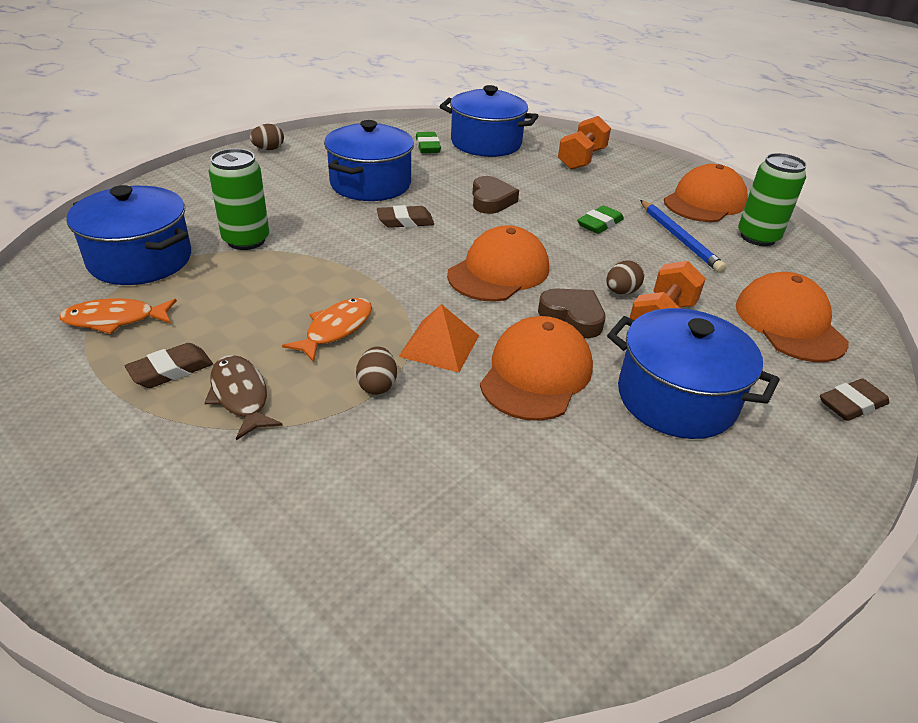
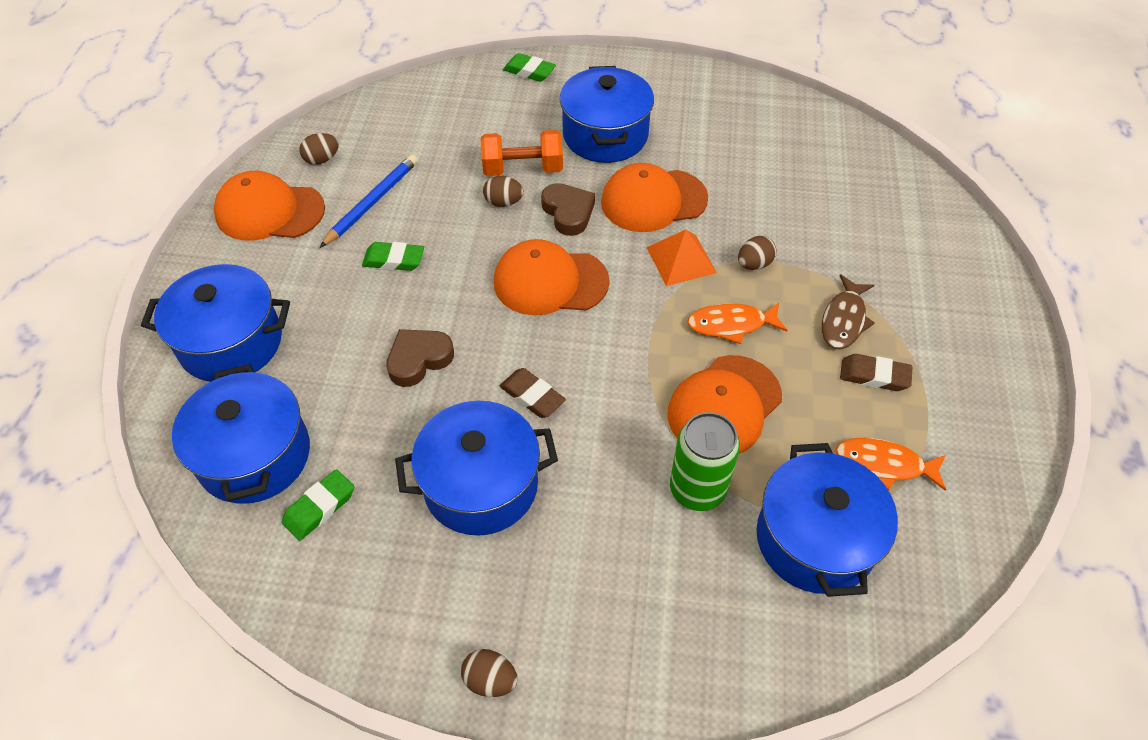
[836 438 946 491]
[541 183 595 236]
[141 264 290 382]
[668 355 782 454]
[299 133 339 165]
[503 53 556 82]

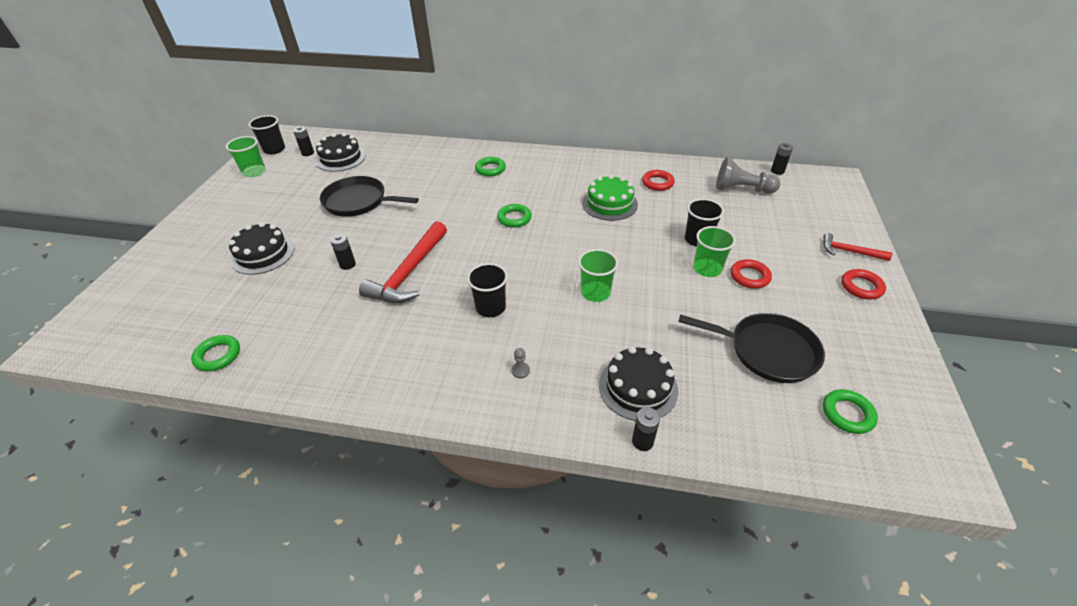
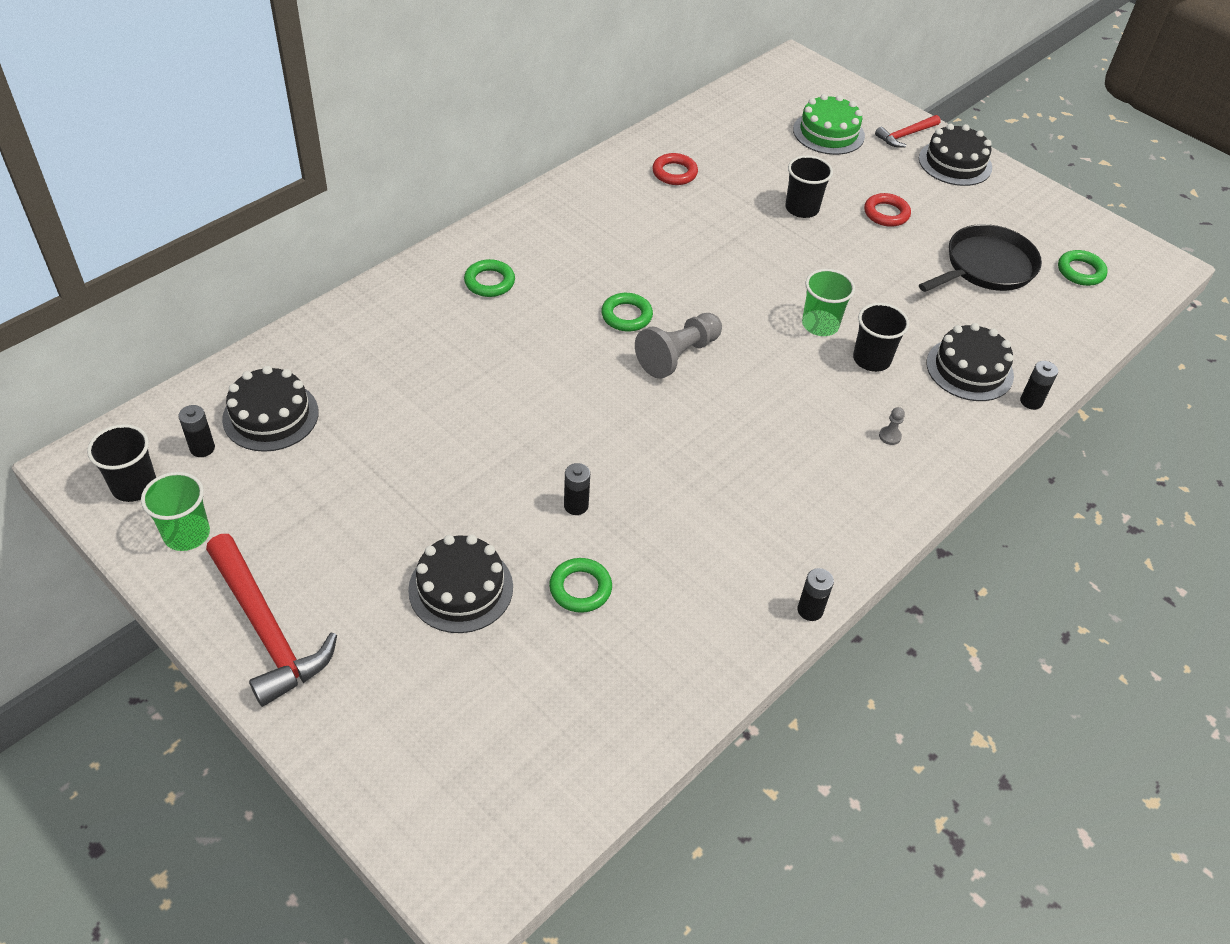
[549 558 612 613]
[320 176 419 217] (first image)
[206 534 337 707]
[853 303 909 372]
[793 94 865 155]
[693 226 736 277] (first image)
[635 313 722 379]
[797 568 834 621]
[919 124 992 186]

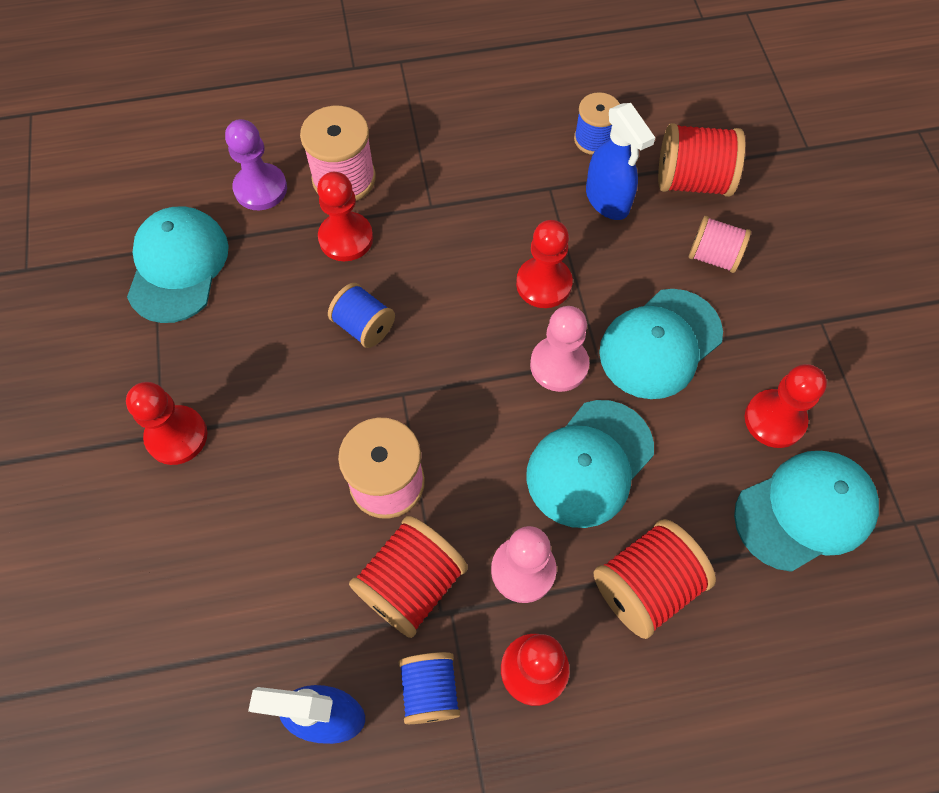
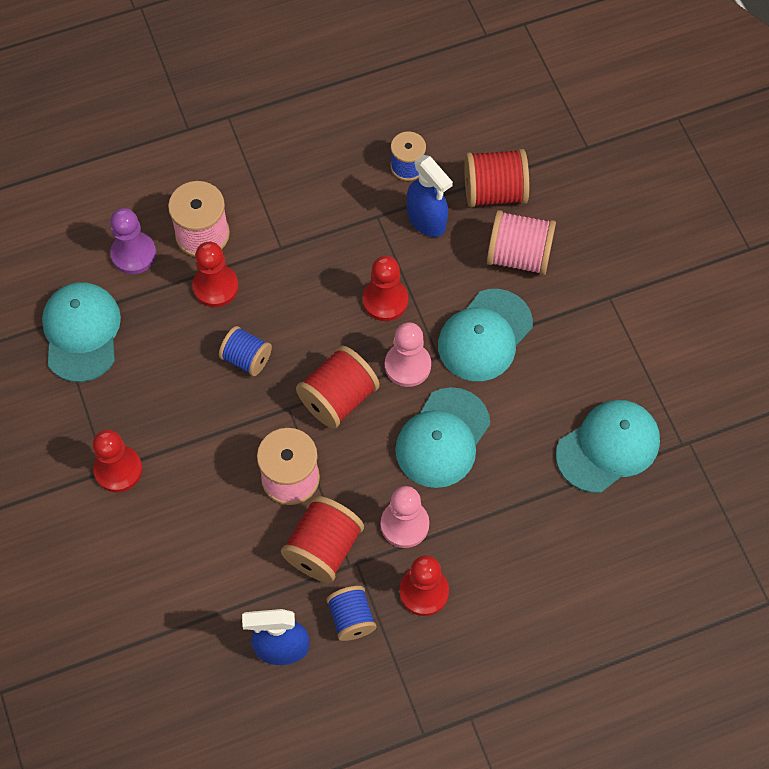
[296 346 379 429]
[487 210 556 275]
[745 364 827 448] (first image)

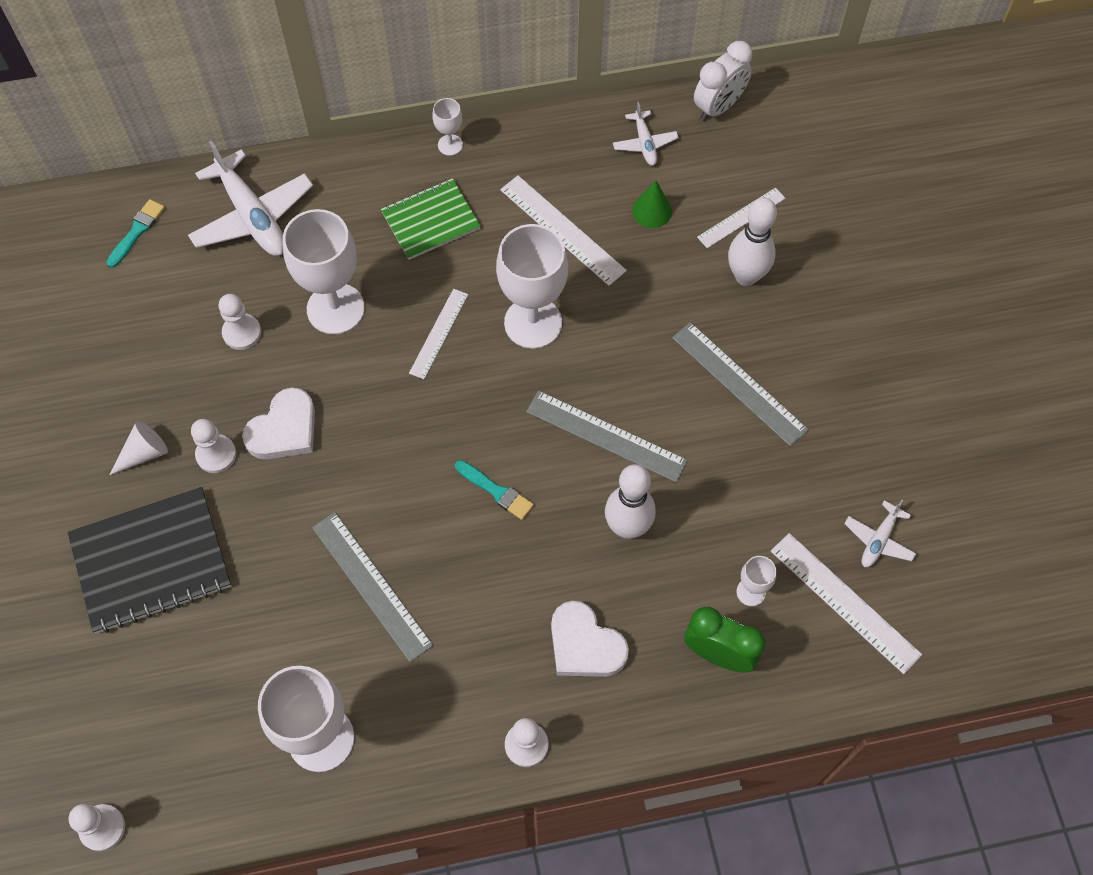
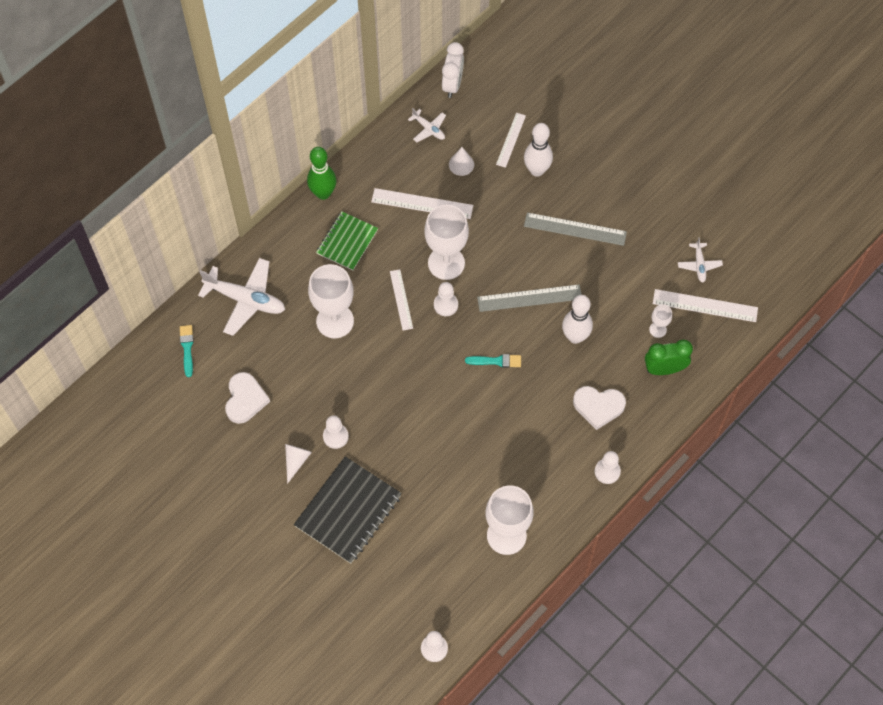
[434 282 458 316]
[225 372 270 424]
[312 512 433 662] (first image)
[307 147 336 200]
[449 147 474 176]

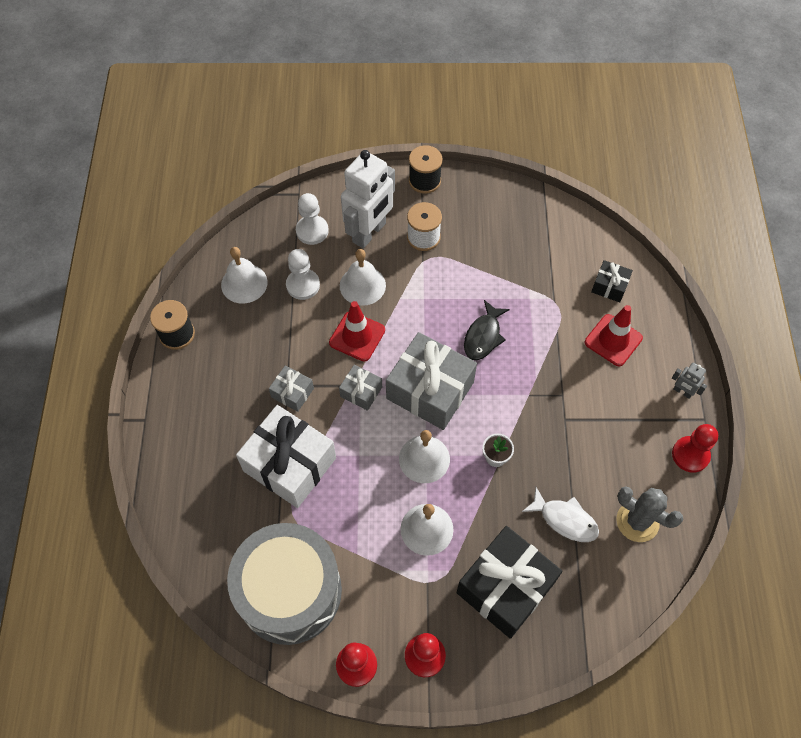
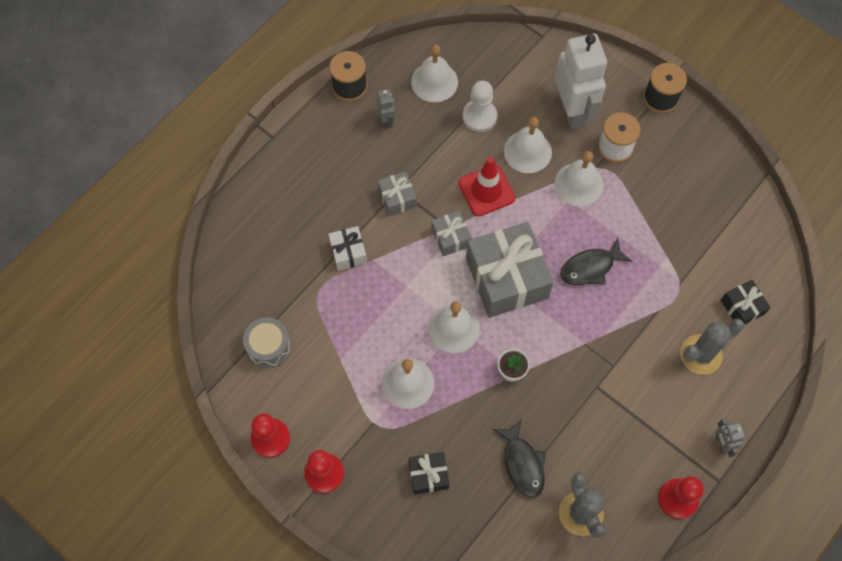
[243 317 291 368]
[328 226 367 271]
[296 193 329 245] (first image)
[555 34 607 130]
[409 452 449 494]
[493 419 545 498]
[680 318 744 375]
[377 89 395 128]
[555 151 604 206]

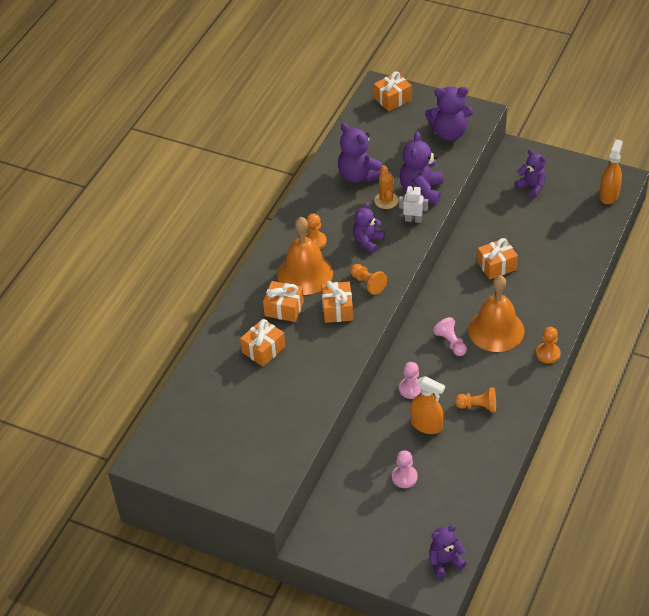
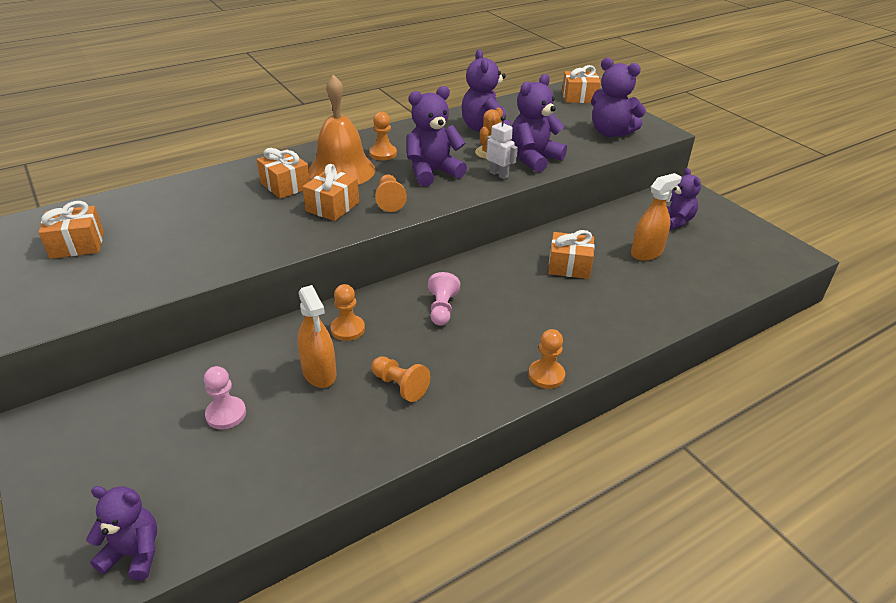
[38 201 104 259]
[406 86 467 187]
[330 284 365 341]
[468 275 524 352] (first image)
[631 173 681 261]

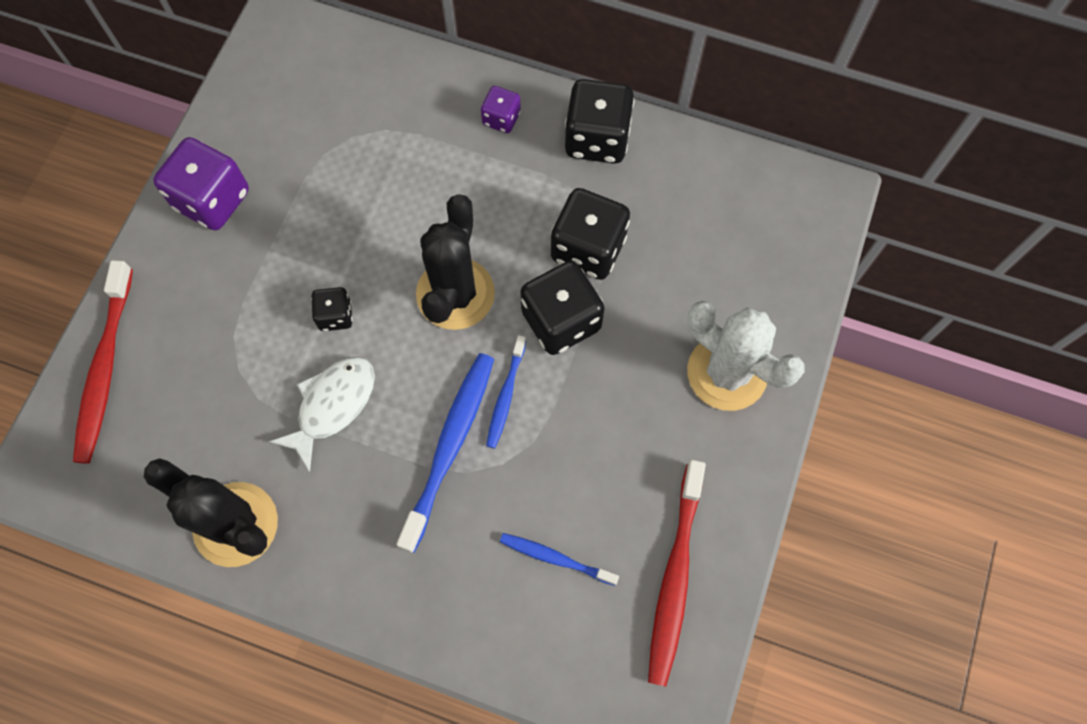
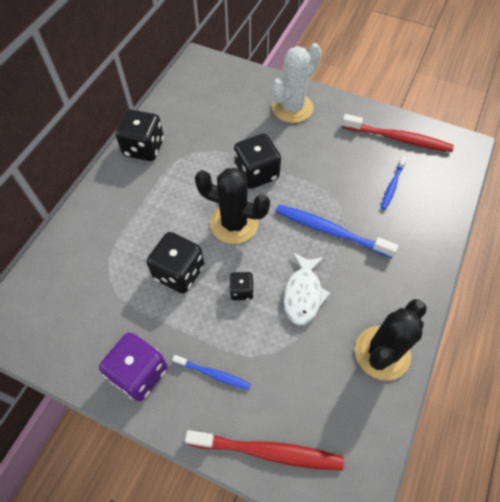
[283 252 330 325]
[481 86 521 133] (first image)
[172 355 251 390]
[146 232 204 294]

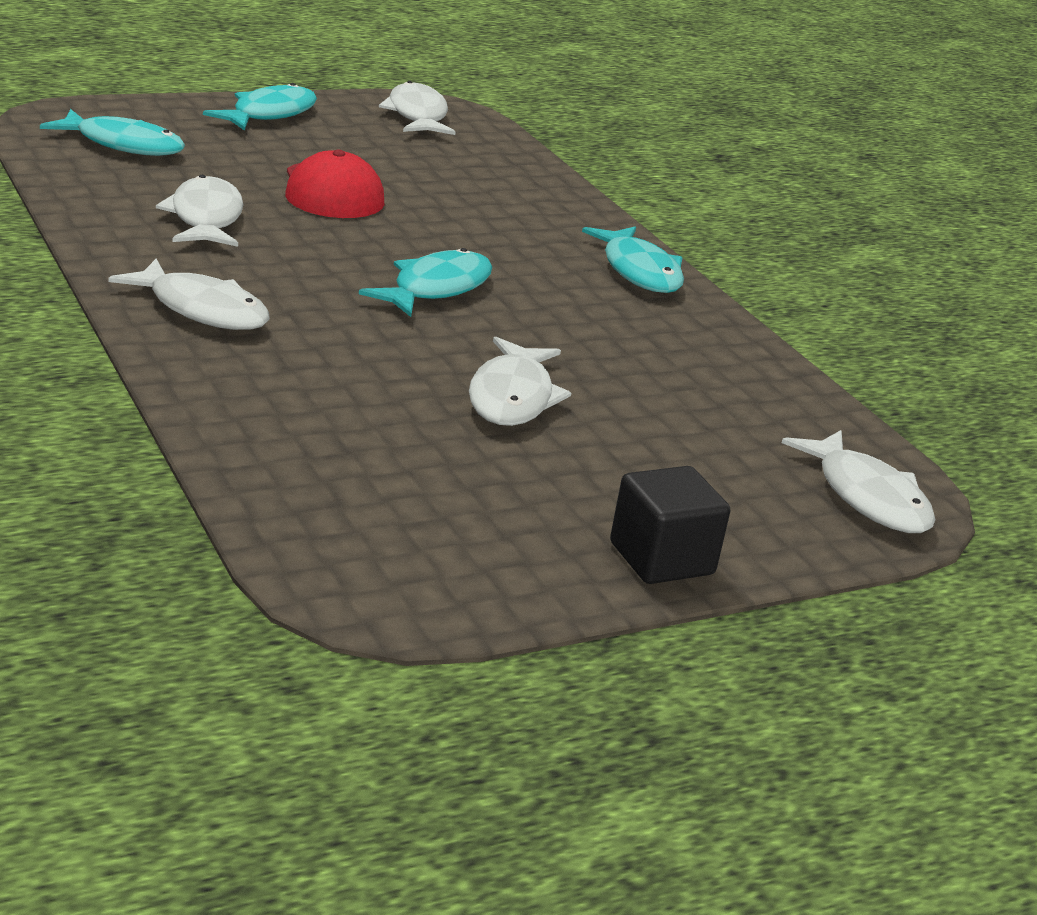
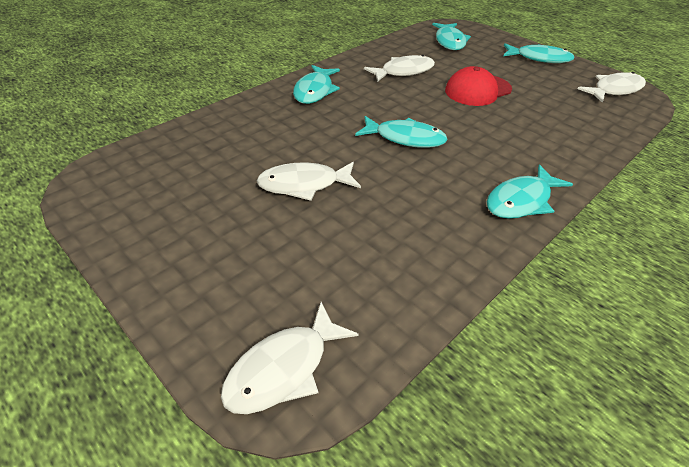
[293 65 340 104]
[610 466 730 584] (first image)

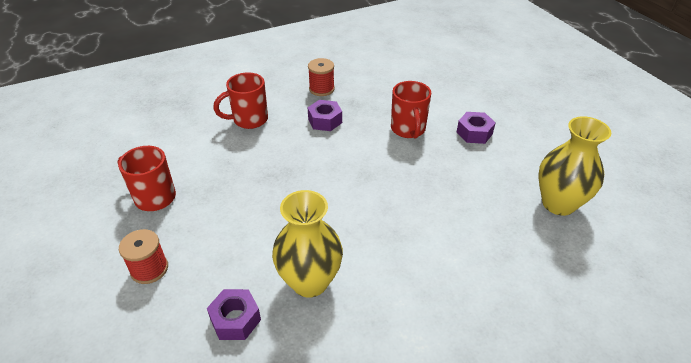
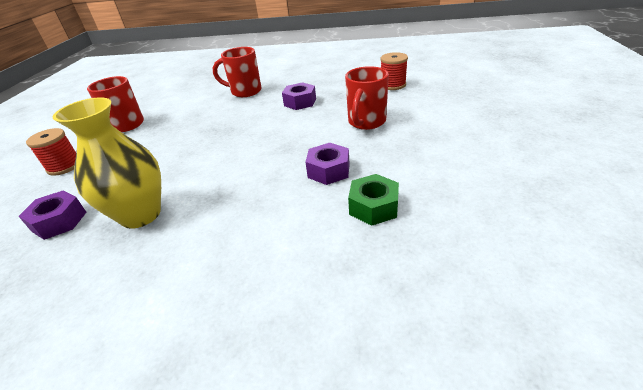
[381 52 408 90]
[306 143 350 185]
[539 116 611 216] (first image)
[348 174 399 226]

